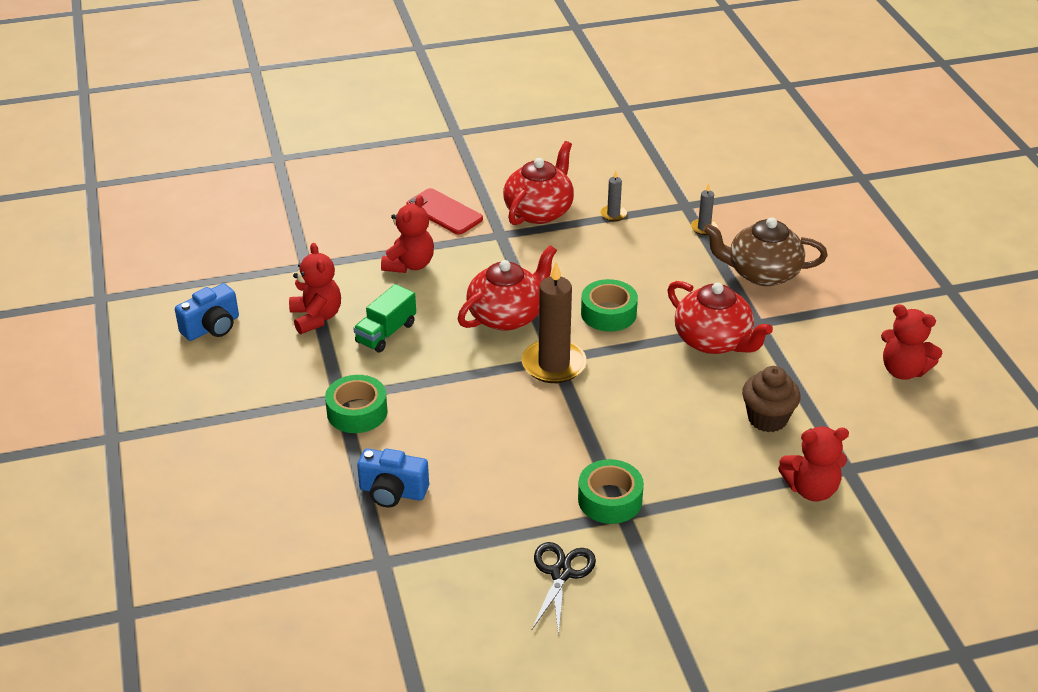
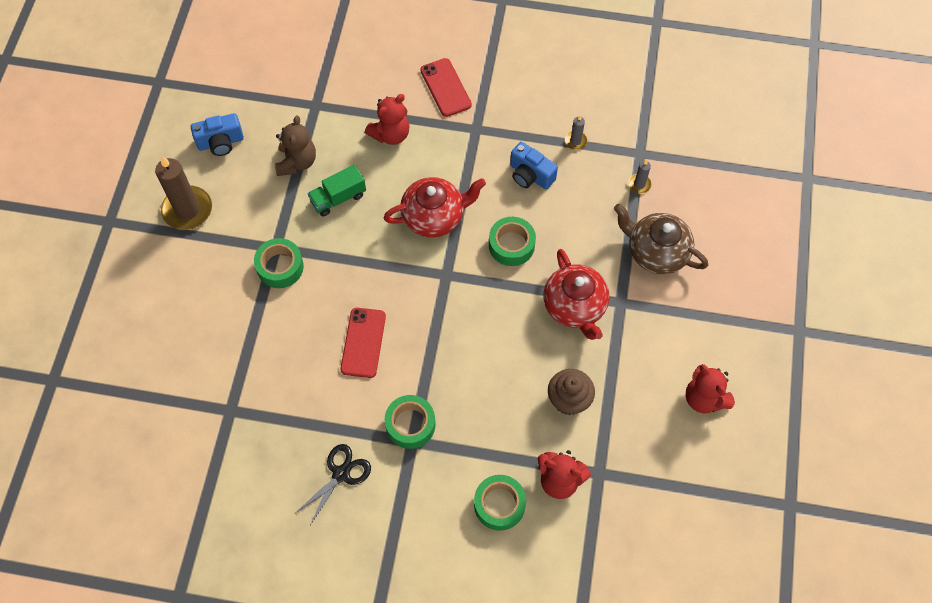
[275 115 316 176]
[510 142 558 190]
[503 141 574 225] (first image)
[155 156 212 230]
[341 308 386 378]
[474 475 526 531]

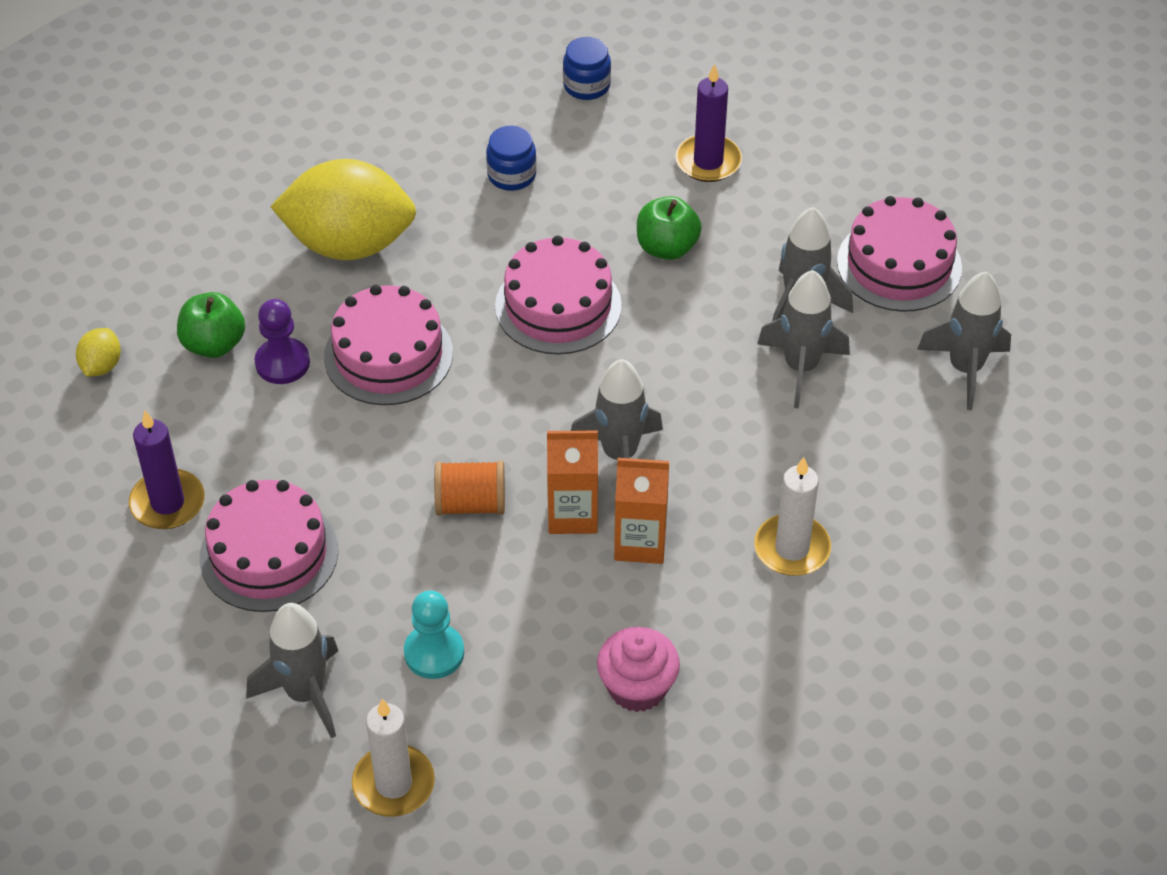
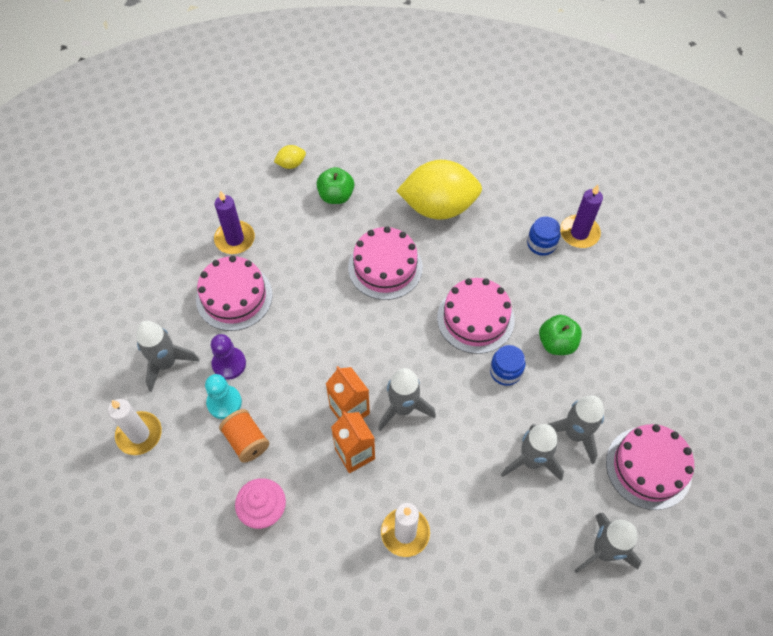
[211 334 246 380]
[397 160 482 220]
[219 409 269 463]
[490 345 526 386]
[560 185 603 248]

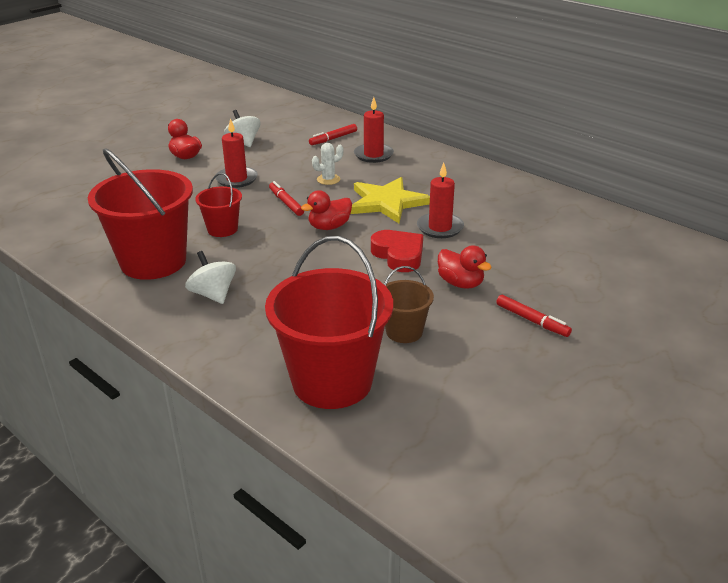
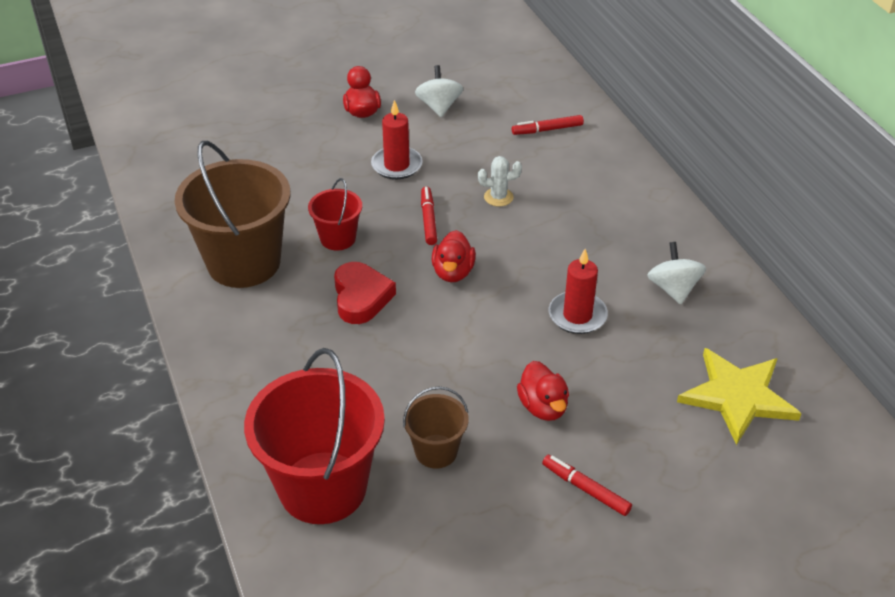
[175 141 290 288]
[647 242 706 304]
[432 230 476 282]
[677 348 801 445]
[354 97 394 163] (first image)
[334 262 396 324]
[542 455 632 516]

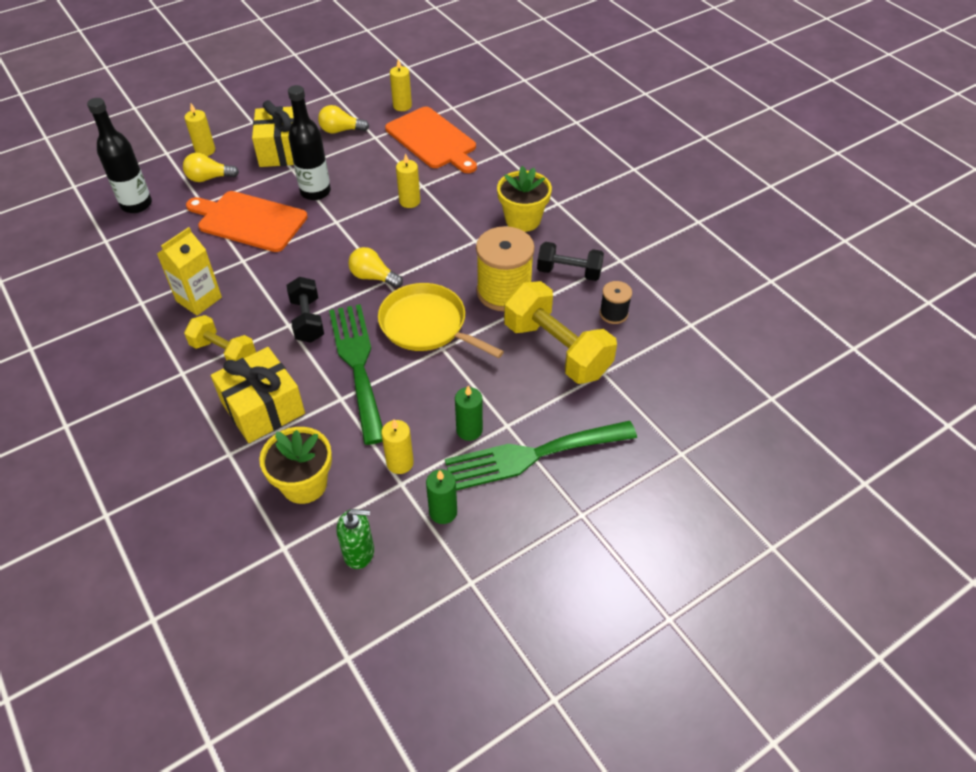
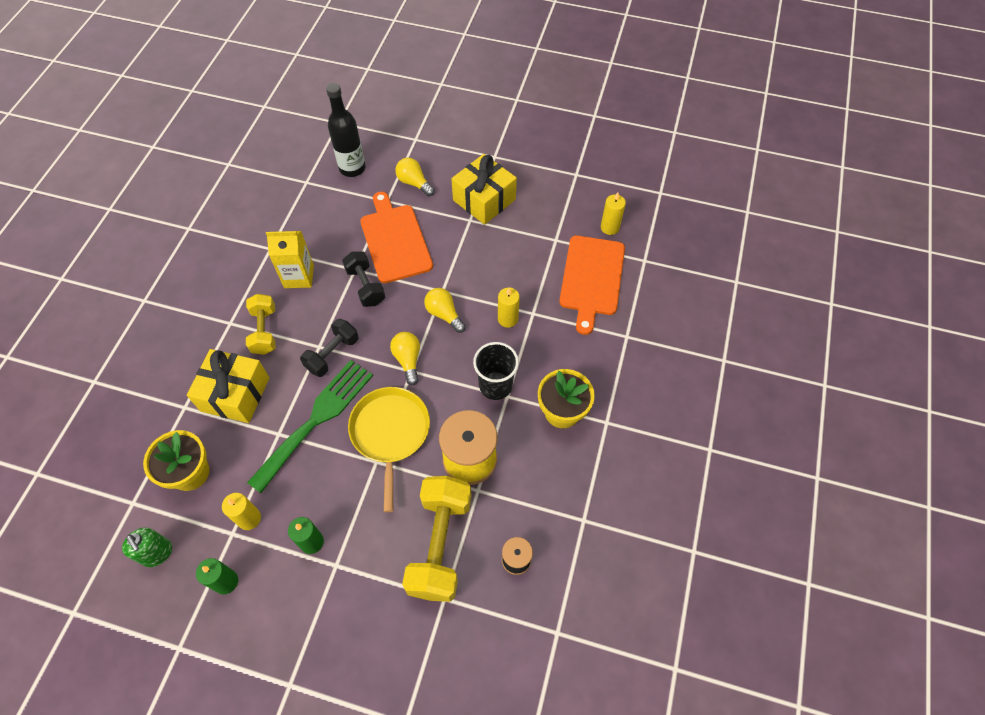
[184 103 215 156] (first image)
[288 85 331 200] (first image)
[424 288 466 333]
[445 421 637 490] (first image)
[342 251 385 307]
[473 342 519 400]

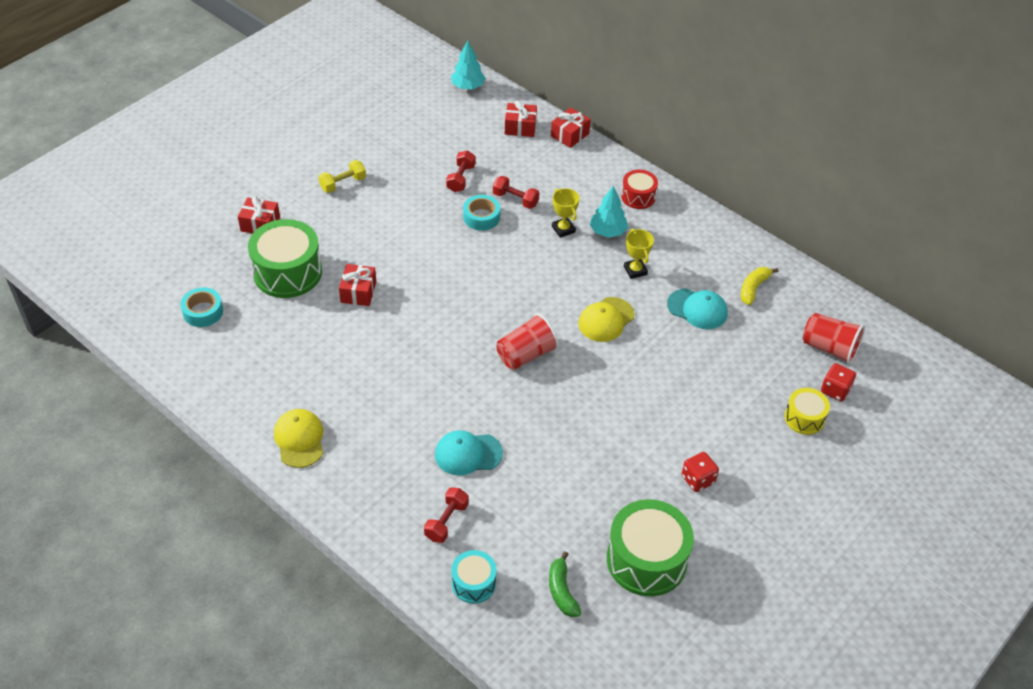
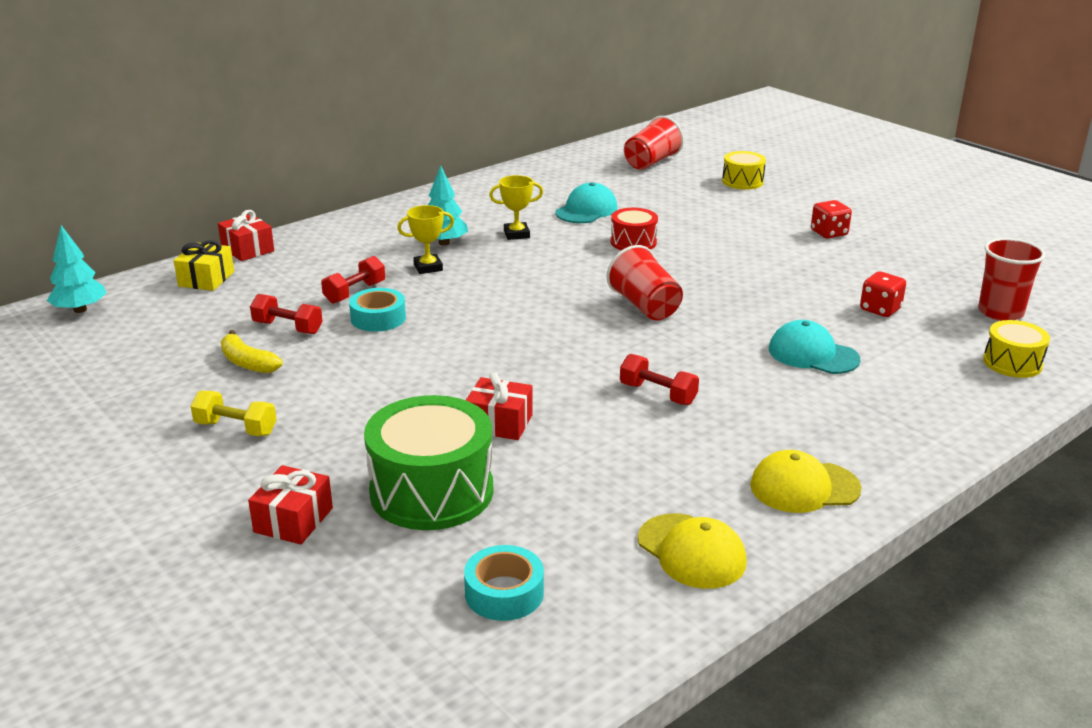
[191 391 277 436]
[620 354 699 405]
[769 320 861 374]
[983 320 1050 378]
[174 240 234 291]
[978 238 1046 321]
[638 513 747 589]
[607 499 694 596] (first image)
[611 208 658 250]
[221 330 283 373]
[860 271 906 317]

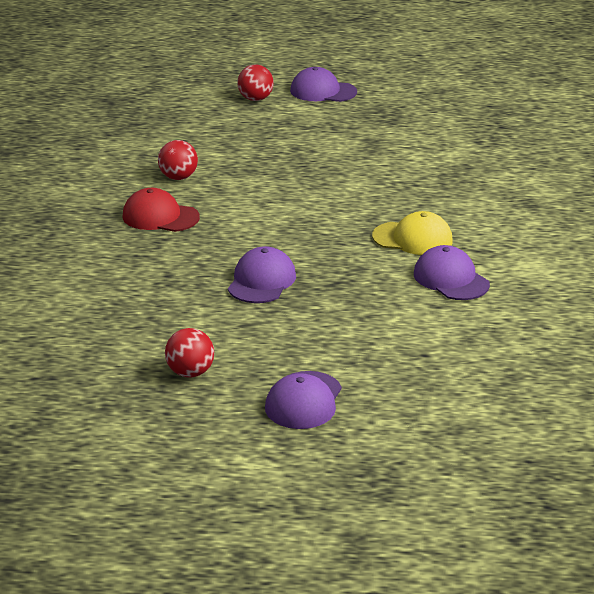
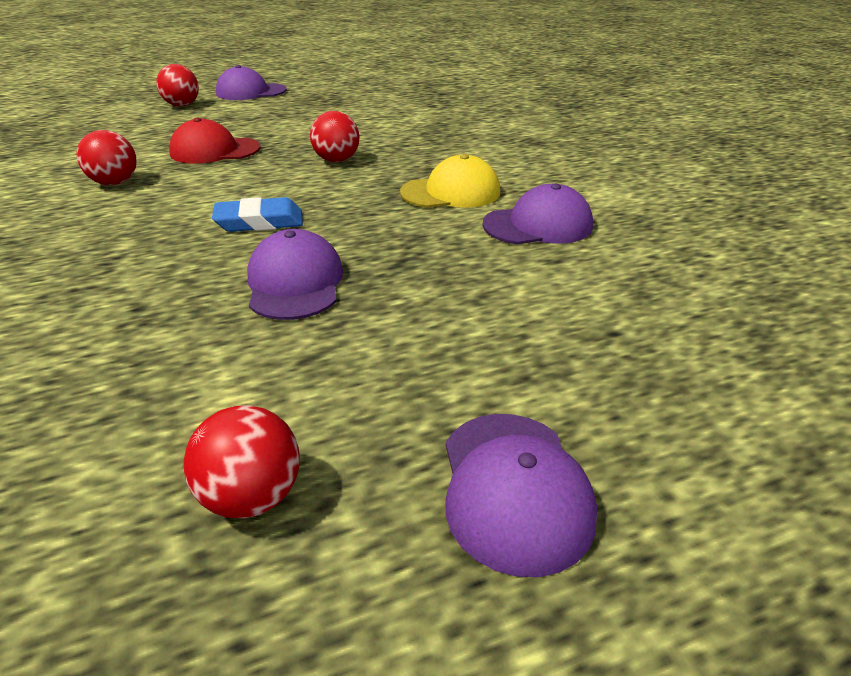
[169 118 260 164]
[482 184 593 244]
[212 197 303 232]
[310 111 360 162]

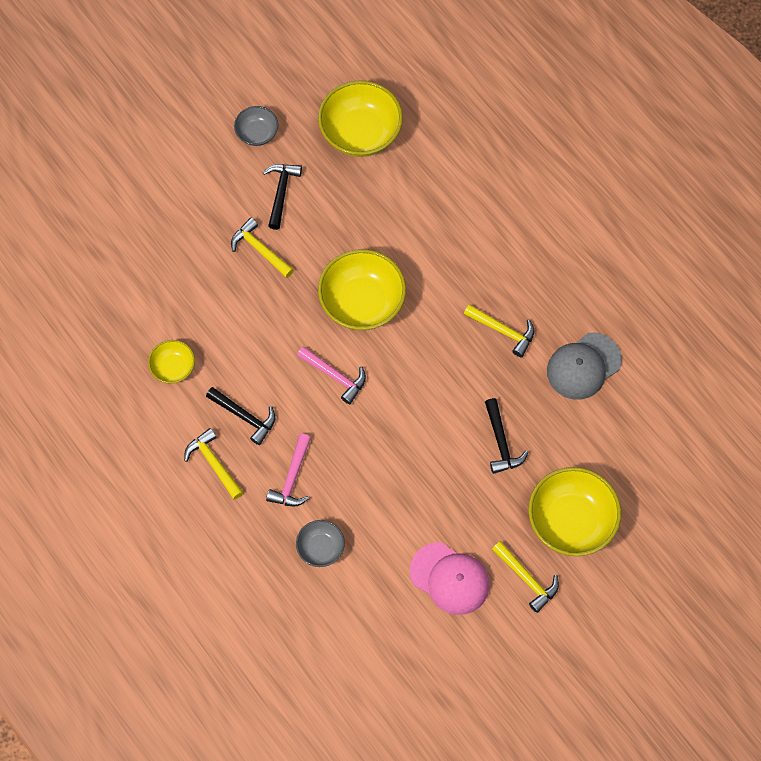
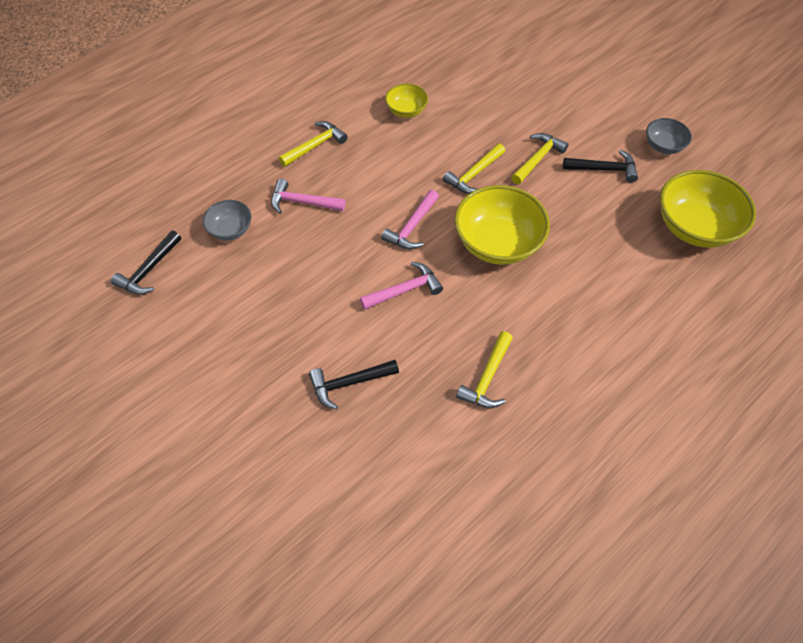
[111 230 181 295]
[410 542 490 615] (first image)
[443 143 505 194]
[528 467 621 556] (first image)
[547 333 622 400] (first image)
[360 262 443 310]

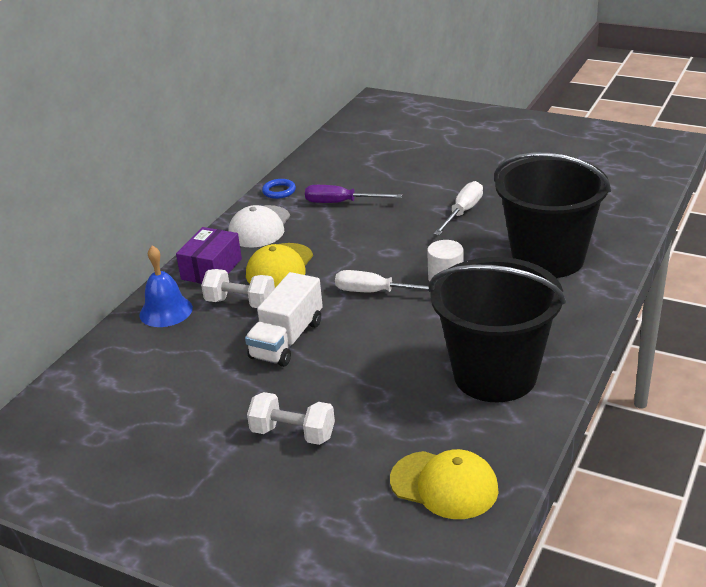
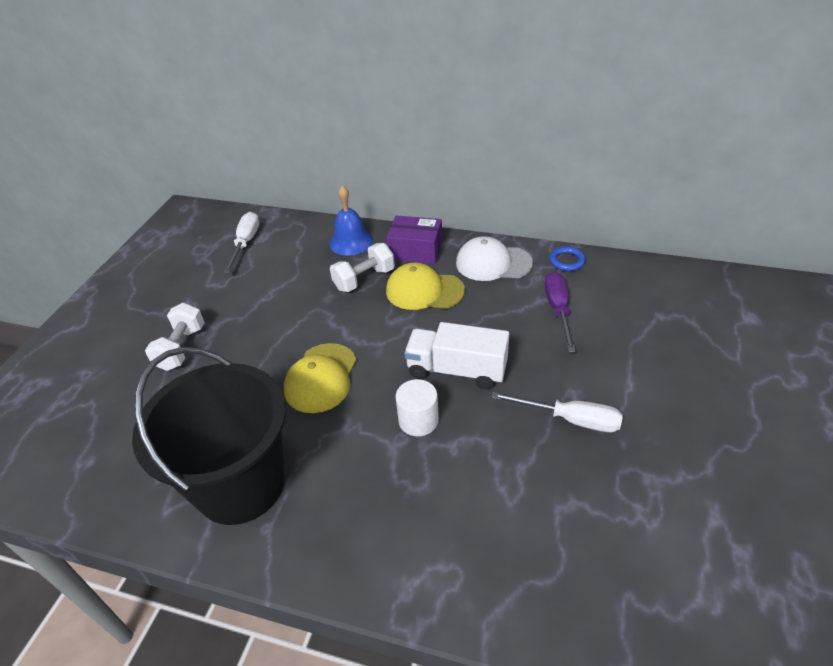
[330 243 395 292]
[404 322 509 389]
[223 212 259 273]
[284 343 357 413]
[494 153 611 278] (first image)

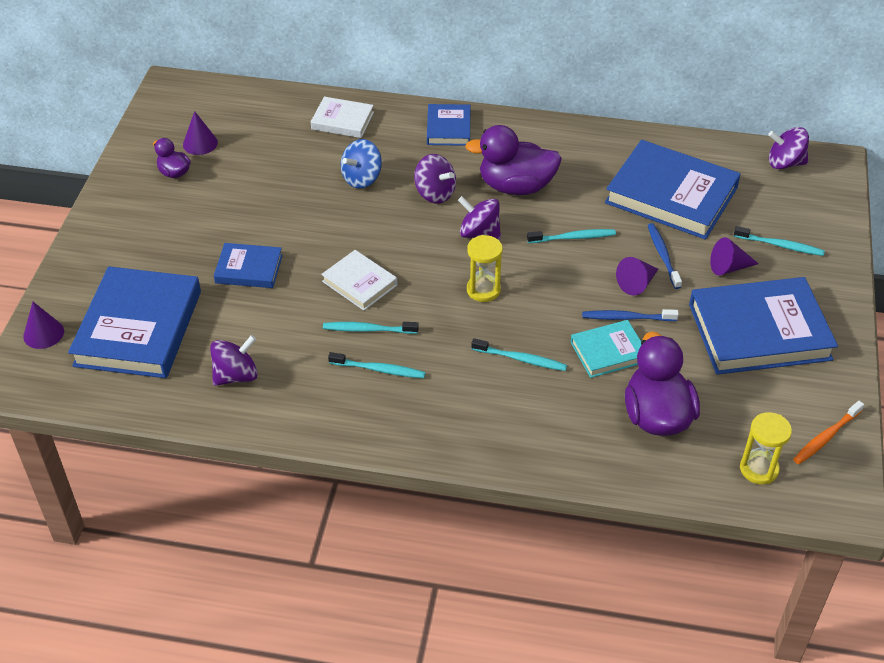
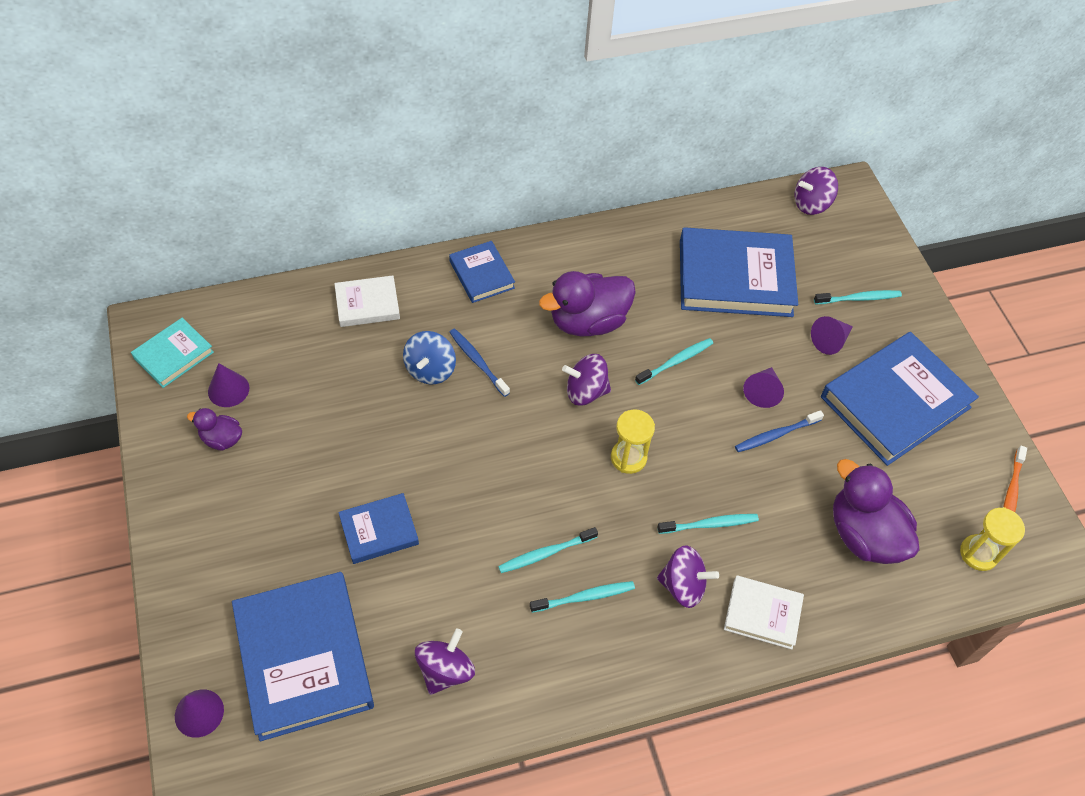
[724 575 804 650]
[657 545 719 608]
[131 318 214 388]
[449 328 510 397]

